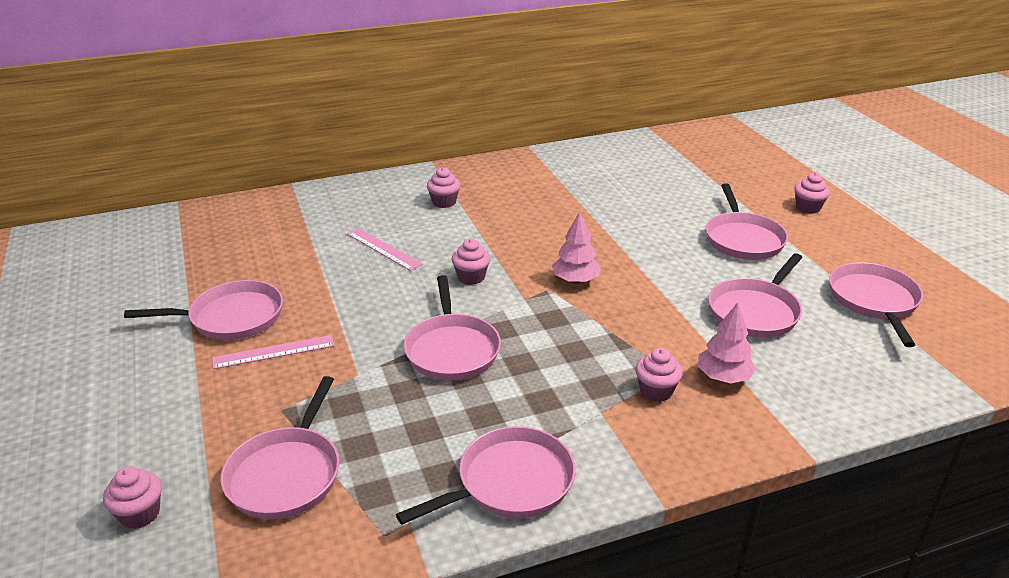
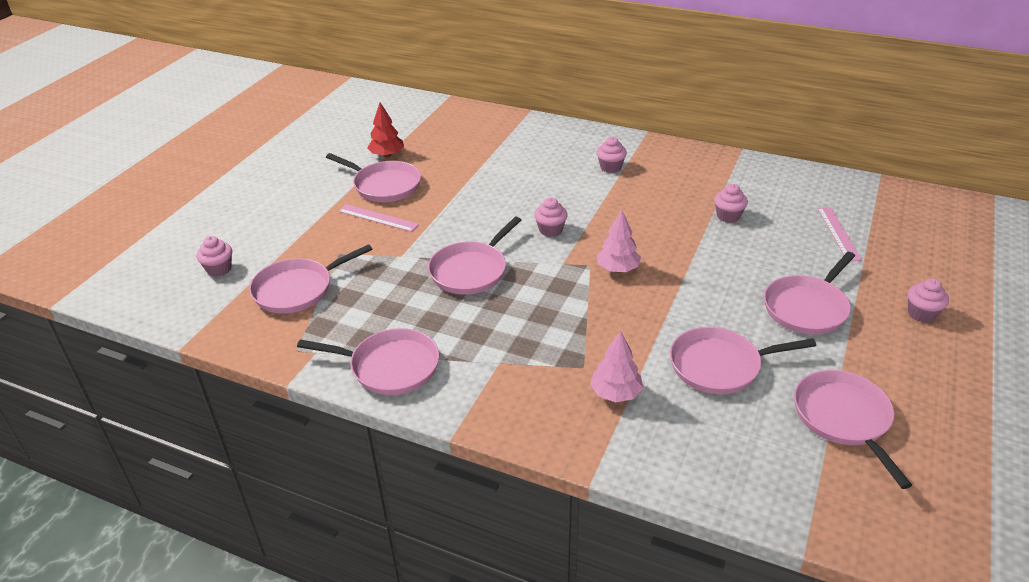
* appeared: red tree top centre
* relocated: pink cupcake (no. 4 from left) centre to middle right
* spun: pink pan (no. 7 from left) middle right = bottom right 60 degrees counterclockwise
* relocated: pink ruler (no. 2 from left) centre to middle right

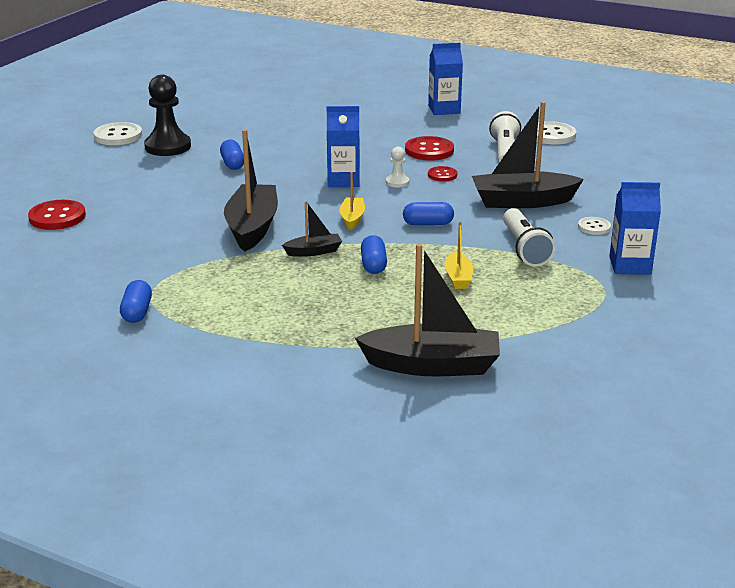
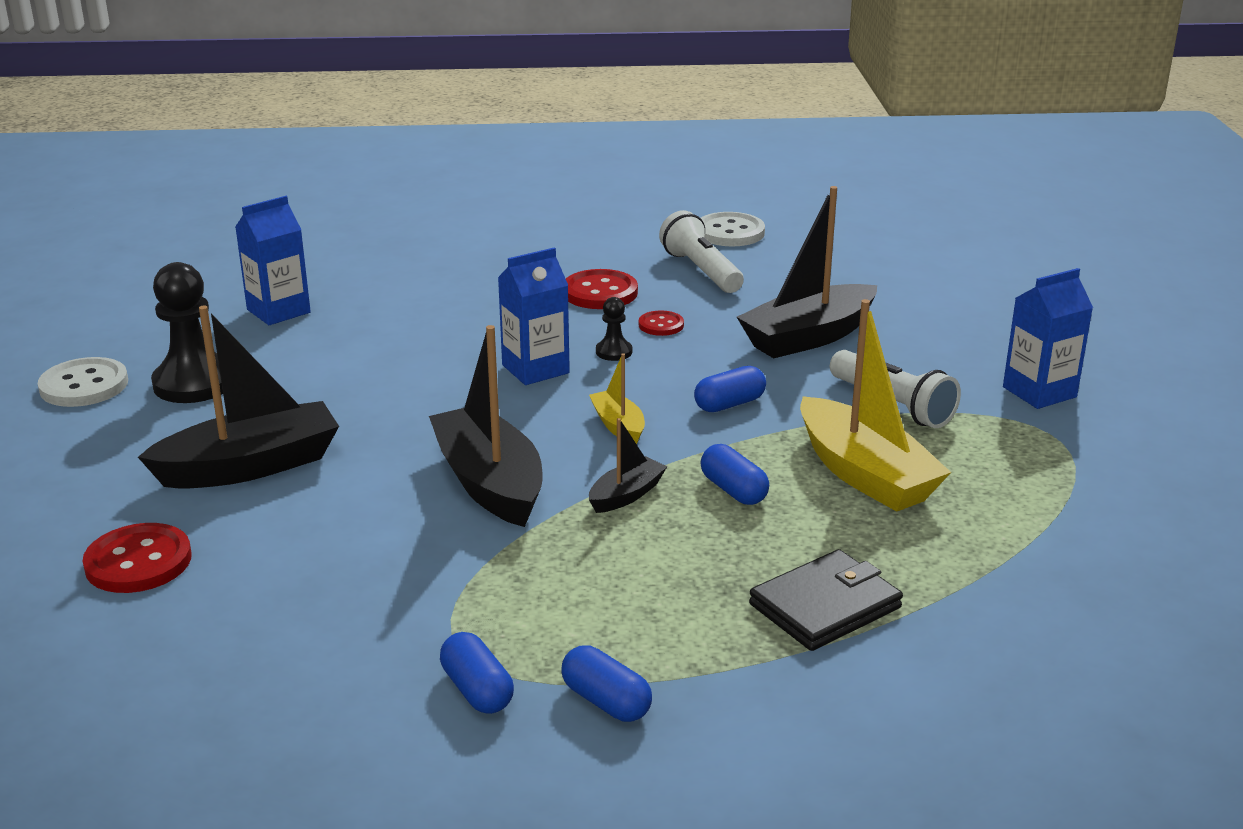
* relocated: black boat (no. 3 from left in the first image) centre to black boat (no. 1 from left) middle left
* relocated: blue carton (no. 2 from left in the first image) top centre to blue carton (no. 1 from left) top left
* relocated: blue capsule (no. 2 from left) top left to bottom centre
* colour: white pawn top centre to black pawn (no. 2 from left) centre
* appeared: black wallet bottom centre
* size: yellow boat (no. 2 from left) centre = middle right x2.01
* missing: white button (no. 3 from left) middle right

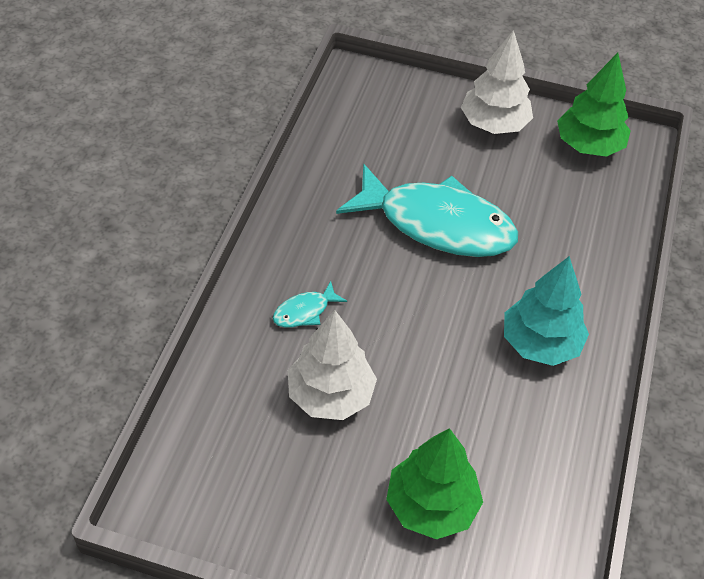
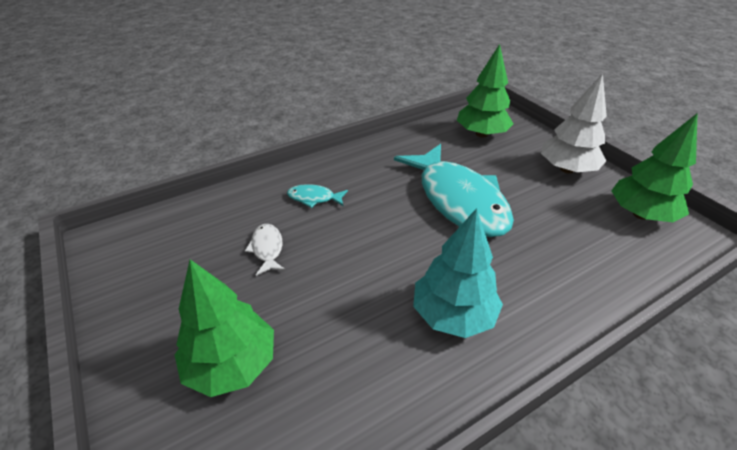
* exchanged: white tree (no. 1 from left) centre to white fish centre
* appeared: green tree (no. 2 from left) top centre

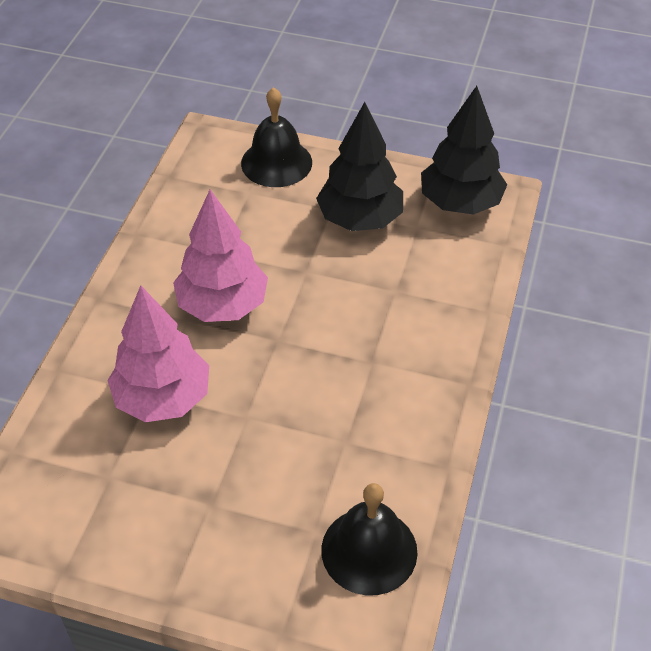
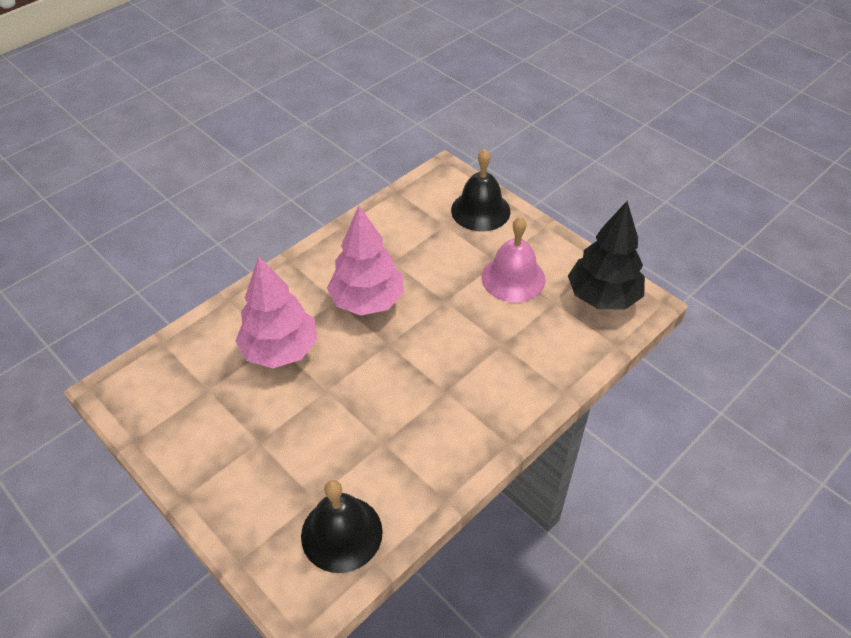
* exchanged: black tree (no. 1 from left) top centre to pink bell centre

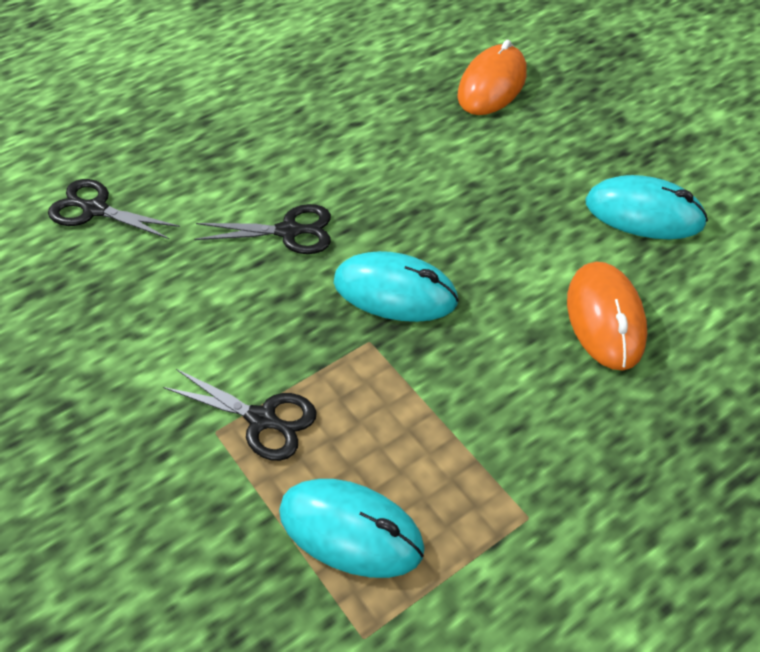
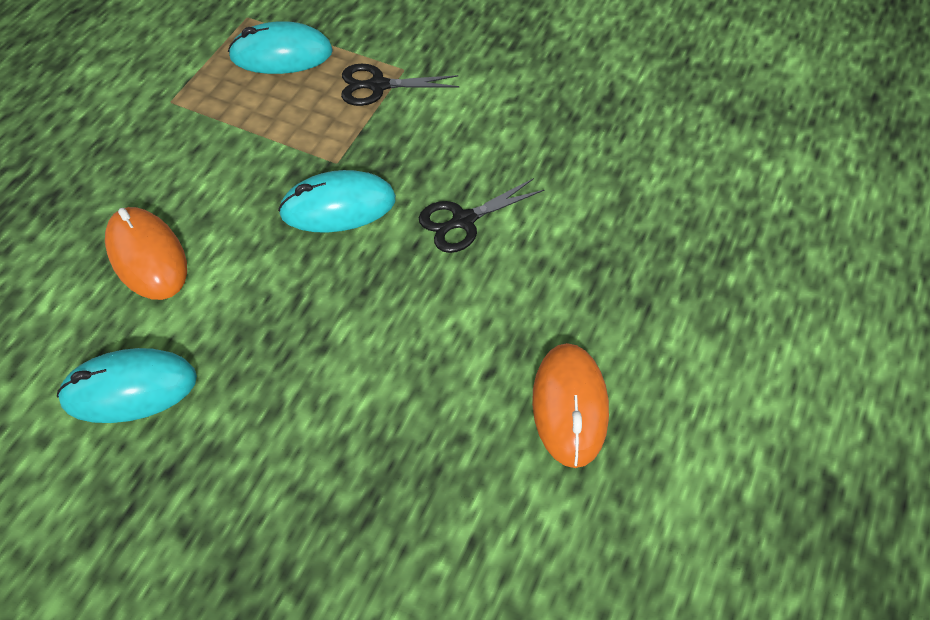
* relocated: orange mouse (no. 1 from left in the first image) top centre to orange mouse (no. 2 from left) centre
* missing: black scissors (no. 1 from left) top left

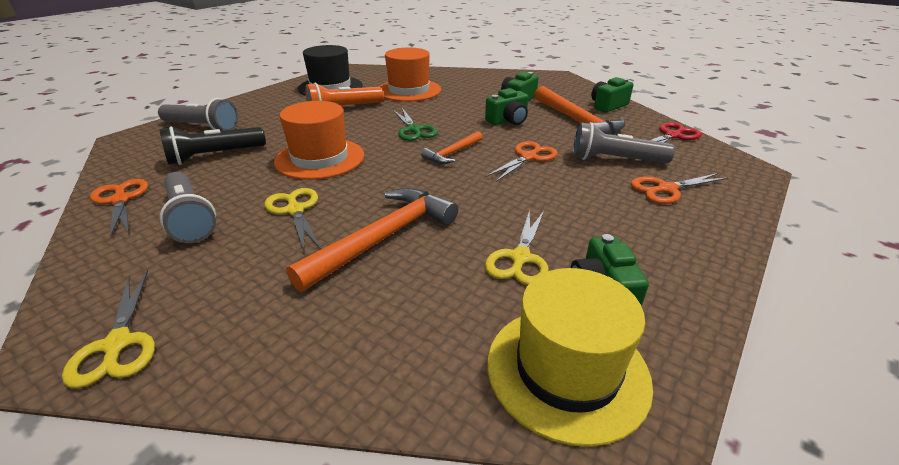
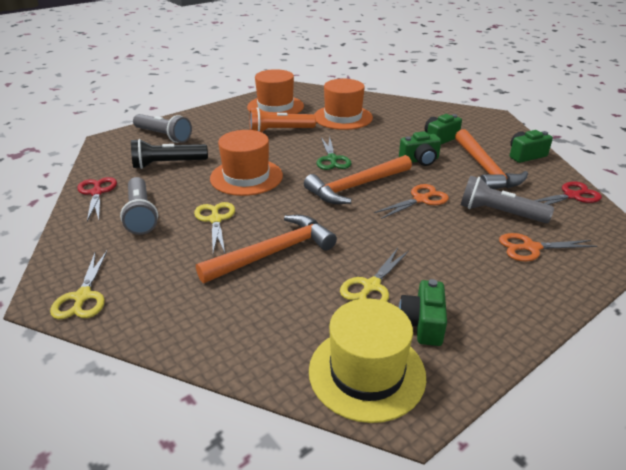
* colour: orange scissors (no. 1 from left) middle left to red scissors (no. 1 from left) middle left
* colour: black hat top centre to orange hat (no. 2 from left) top centre
* size: orange hammer (no. 2 from left) top centre = centre x1.82

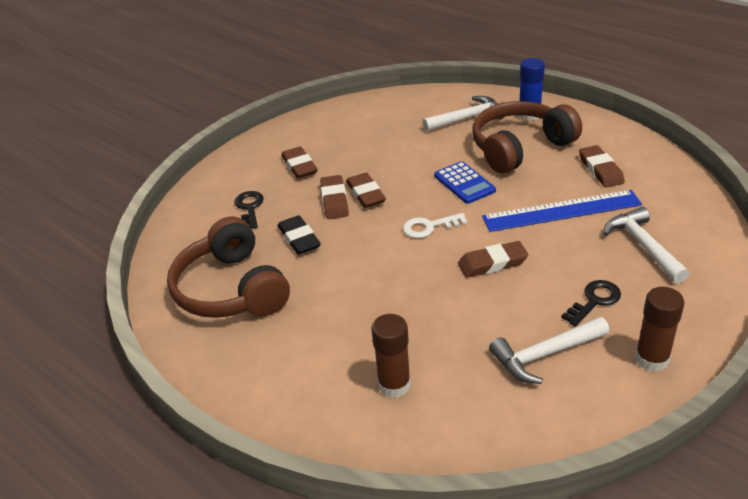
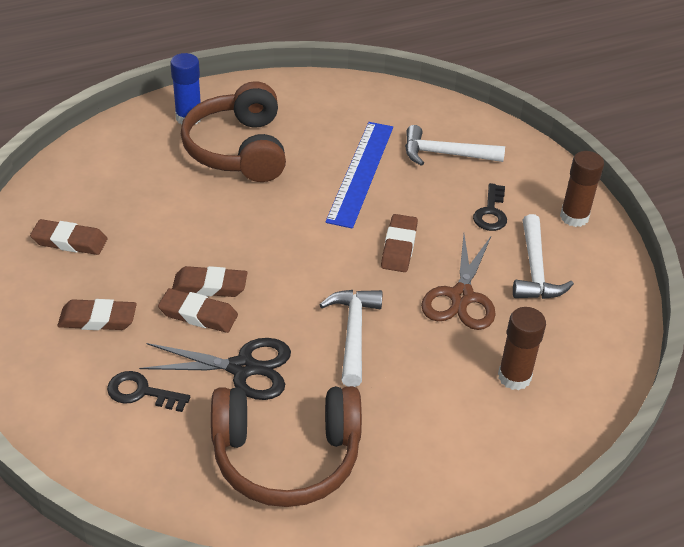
* relocated: brown eraser (no. 5 from left in the first image) top right to brown eraser (no. 1 from left) middle left
* exchanged: black eraser centre to black scissors bottom left
* relocated: white hammer (no. 1 from left) top centre to centre
* appeared: brown scissors middle right
* spun: black key (no. 2 from left) middle right = middle right 150 degrees counterclockwise
* missing: white key centre
* missing: blue calculator centre

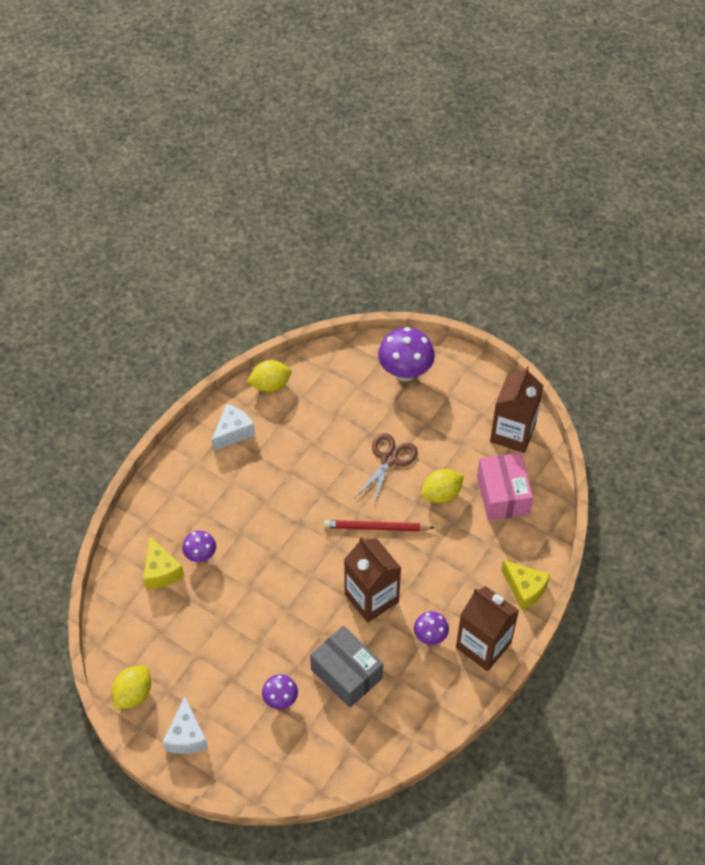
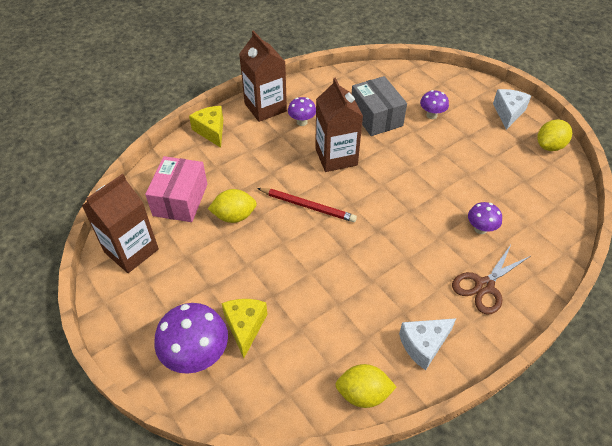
* relocated: yellow cheese (no. 1 from left in the first image) middle left to yellow cheese (no. 2 from left) bottom centre
* relocated: brown scissors centre to middle right

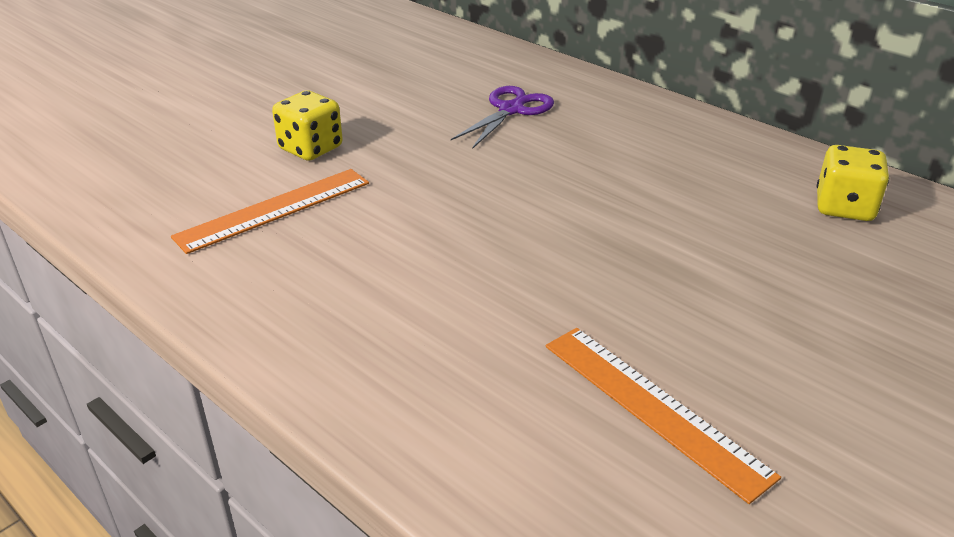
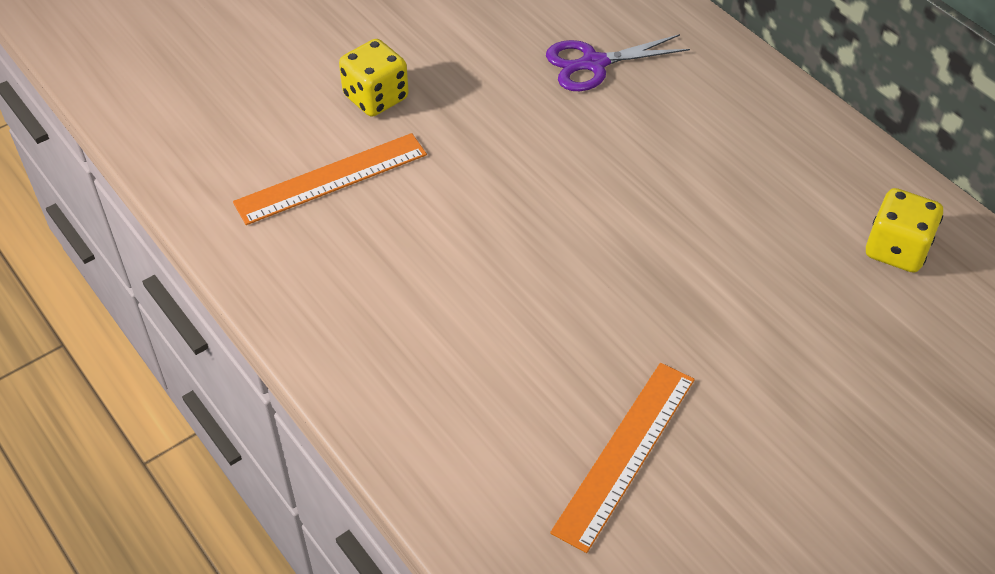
* spun: purple scissors top centre = top centre 150 degrees counterclockwise
* spun: orange ruler (no. 2 from left) bottom right = bottom centre 60 degrees clockwise

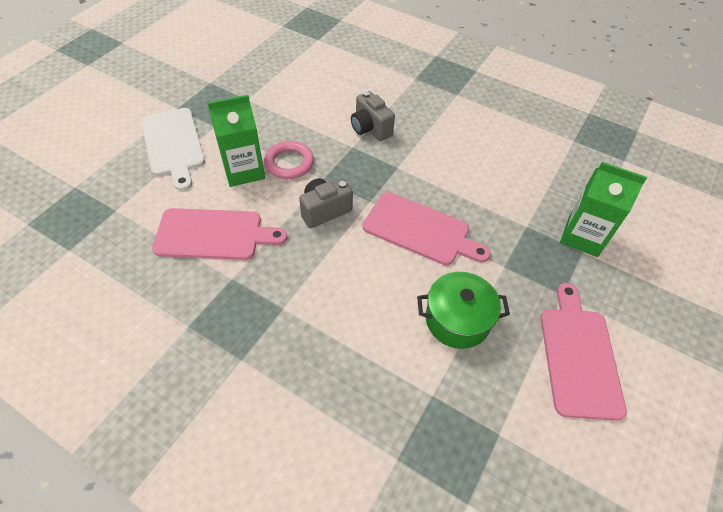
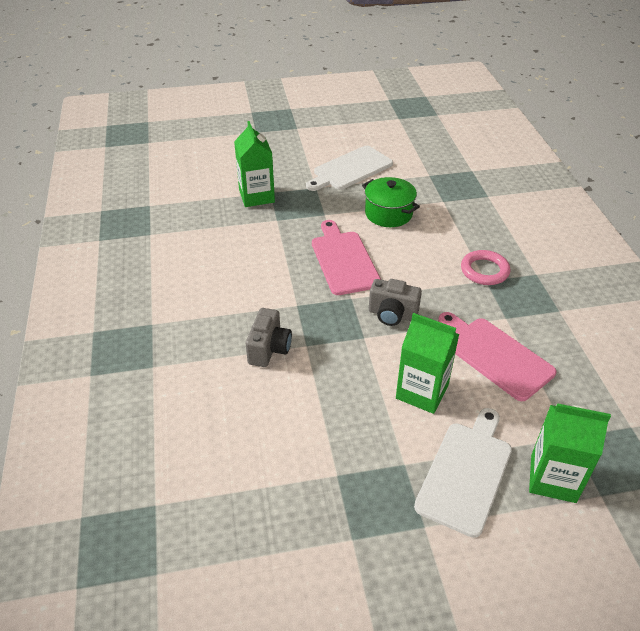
* colour: pink cutting board (no. 3 from left) bottom right to white cutting board (no. 1 from left) top centre
* relocated: pink ring top centre to middle right
* appeared: green carton (no. 3 from left) bottom right

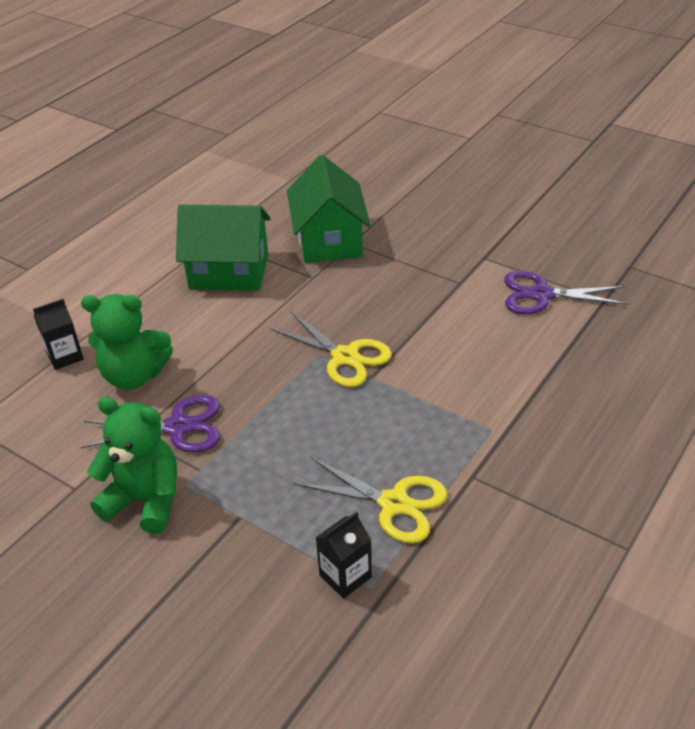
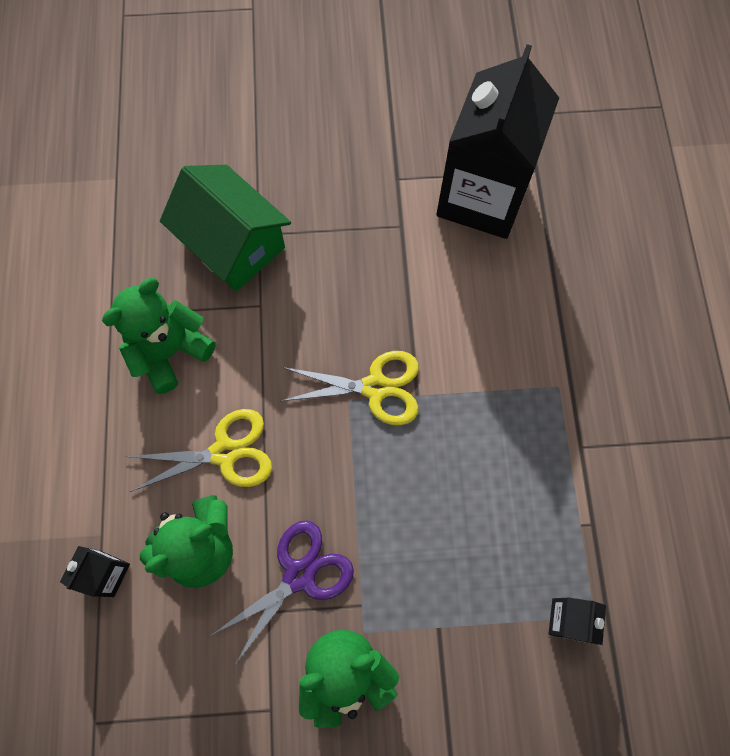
* exchanged: green house (no. 1 from left) middle left to green teddy bear (no. 1 from left) middle left
* relocated: yellow scissors (no. 2 from left in the first image) bottom centre to yellow scissors (no. 1 from left) middle left
* exchanged: purple scissors (no. 2 from left) middle right to black carton (no. 2 from left) top right

